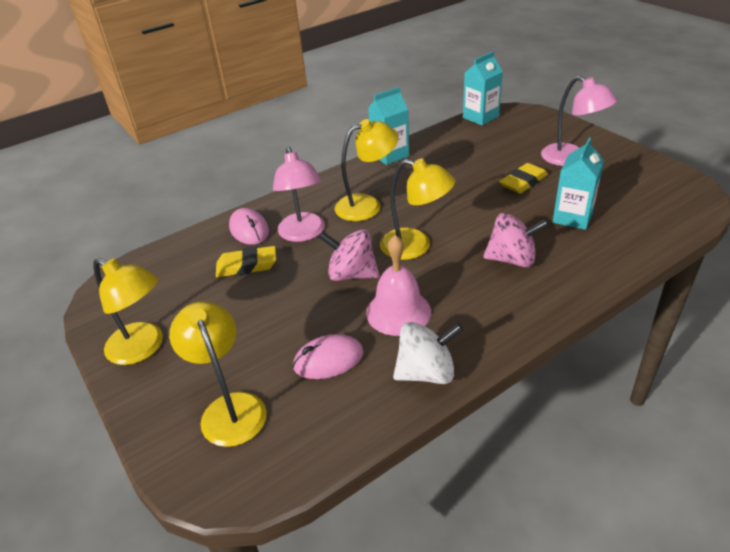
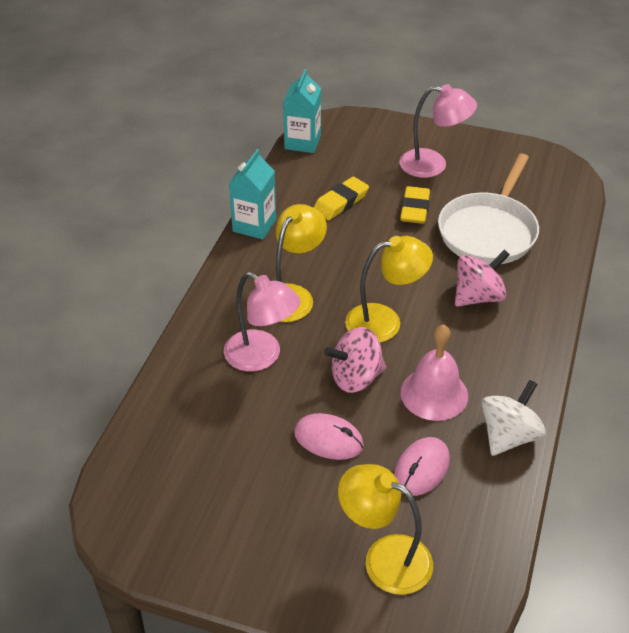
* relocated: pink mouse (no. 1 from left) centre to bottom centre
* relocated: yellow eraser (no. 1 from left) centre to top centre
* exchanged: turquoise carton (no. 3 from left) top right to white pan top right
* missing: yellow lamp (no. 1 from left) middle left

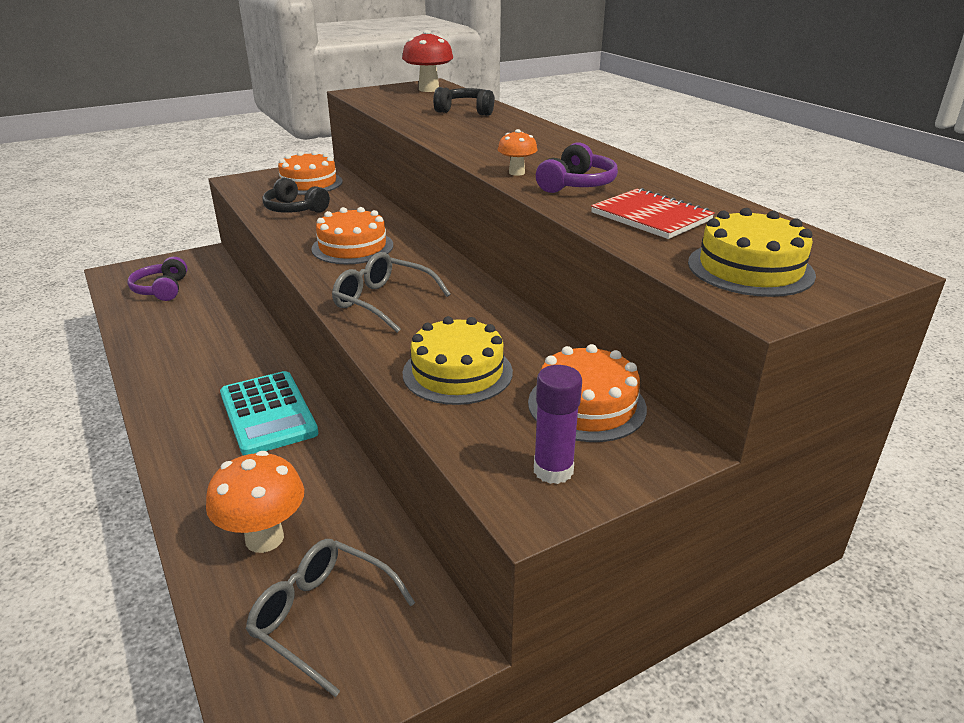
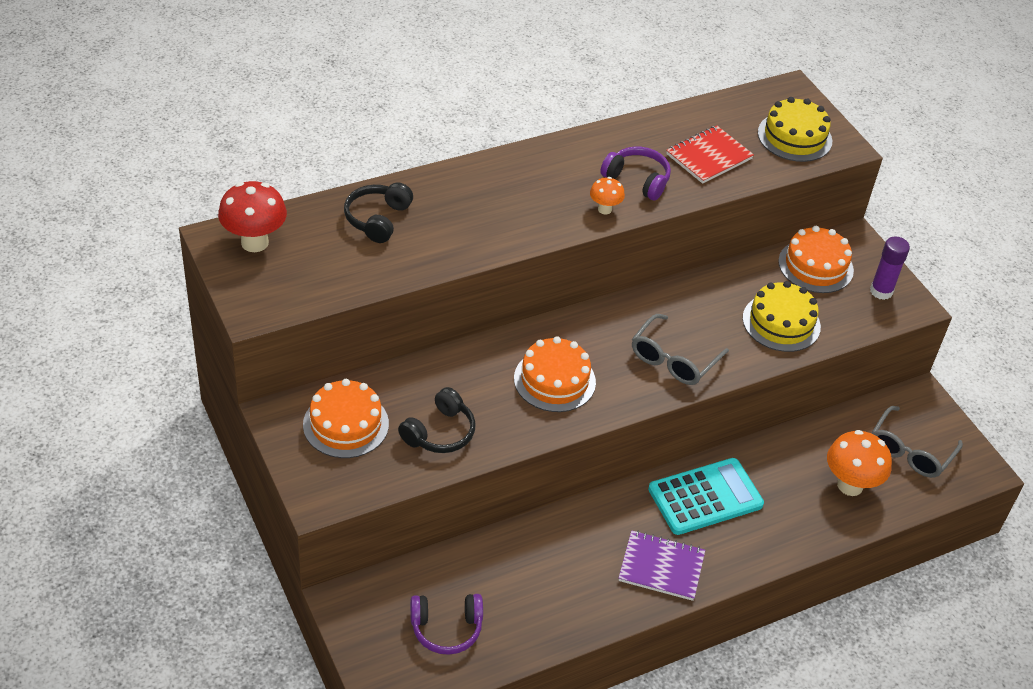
* appeared: purple notebook bottom centre

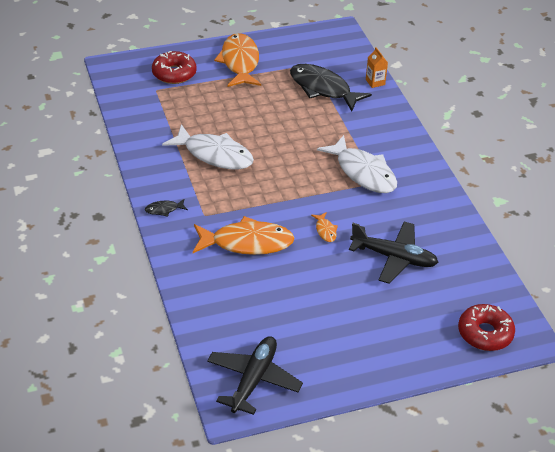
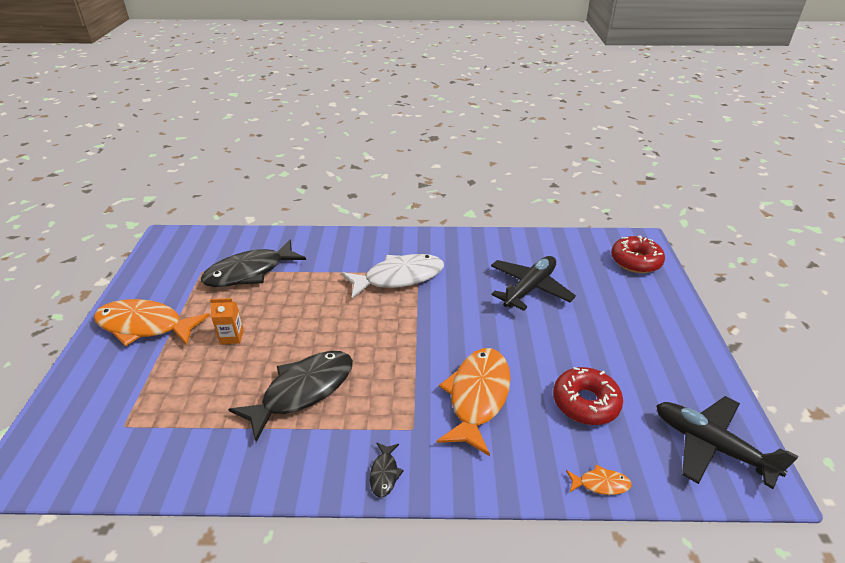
* relocated: orange carton top right to middle left
* colour: white fish (no. 1 from left) top centre to black fish (no. 2 from left) bottom centre
* relocated: red donut (no. 1 from left) top left to bottom right
* relocated: orange fish (no. 3 from left) centre to bottom right

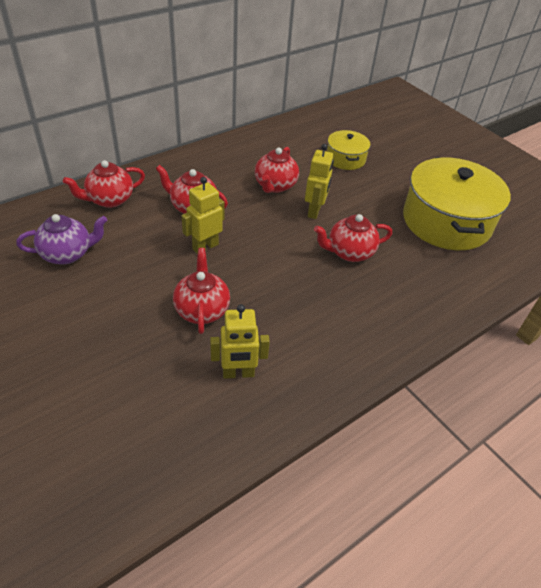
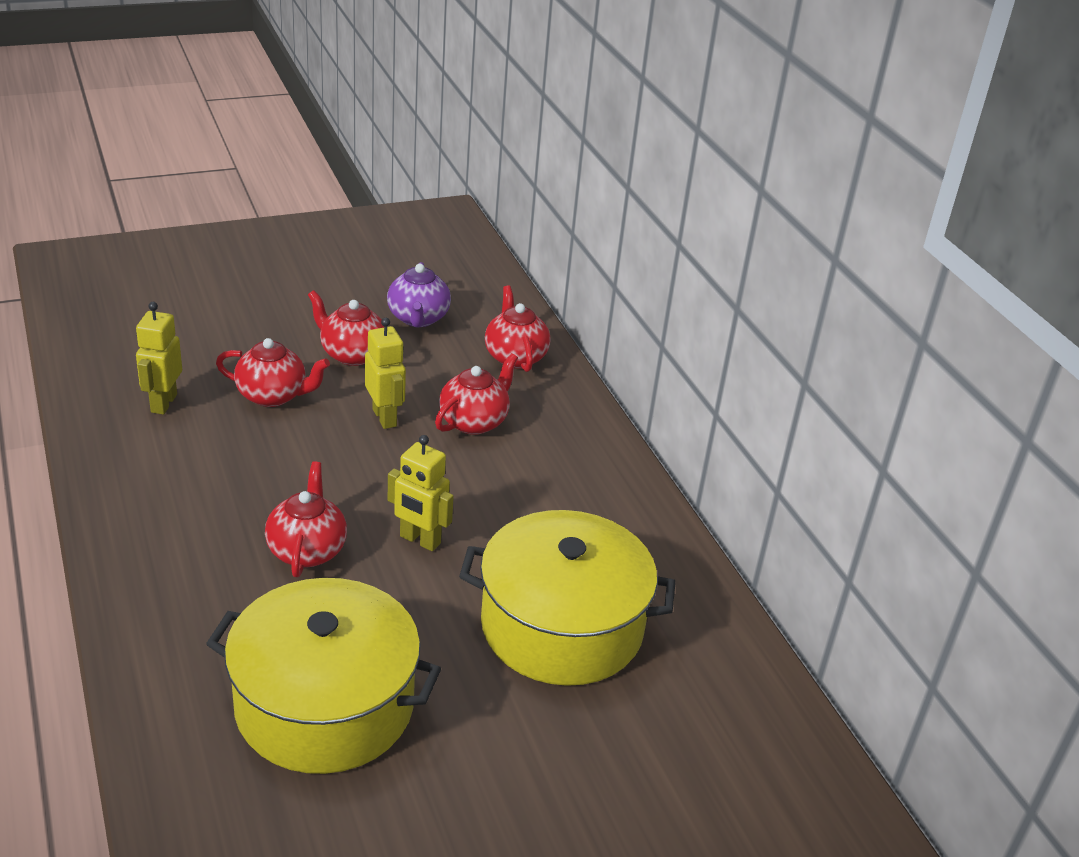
* relocated: red teapot (no. 4 from left in the first image) top centre to red teapot (no. 3 from left) middle left
* size: yellow pot (no. 1 from left in the first image) top centre = bottom centre x2.00

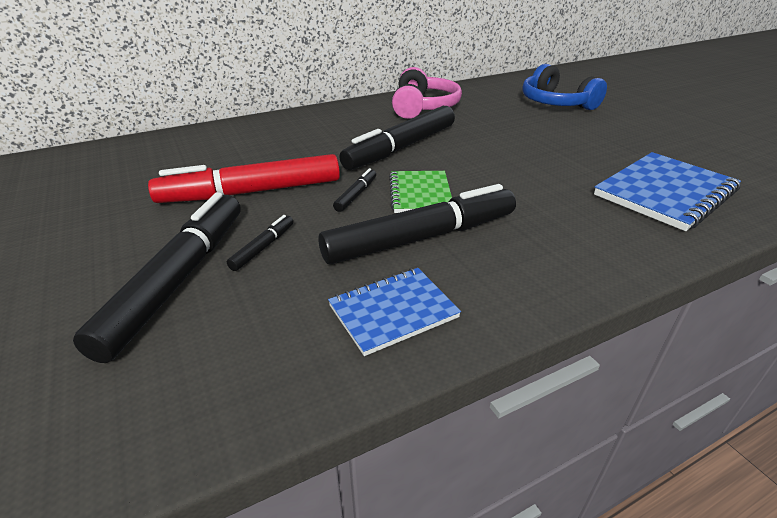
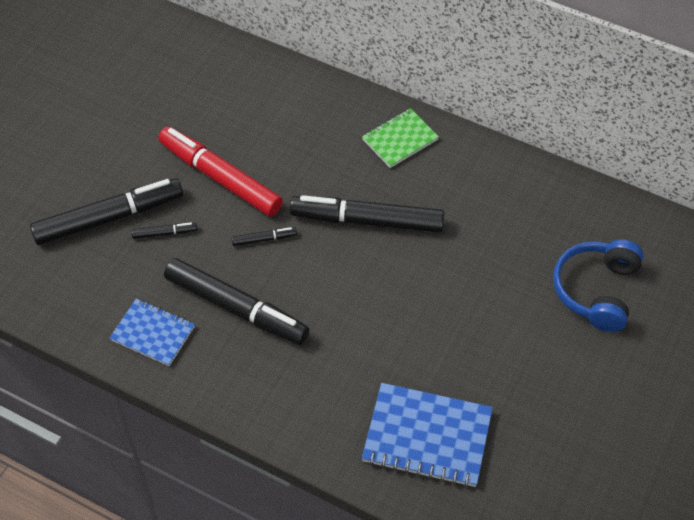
* relocated: green notebook centre to top centre
* missing: pink headphones top centre

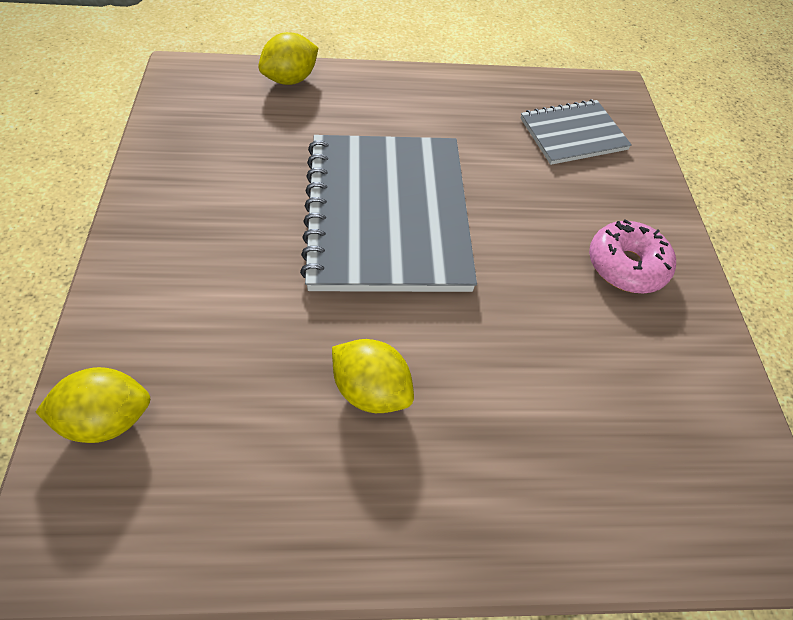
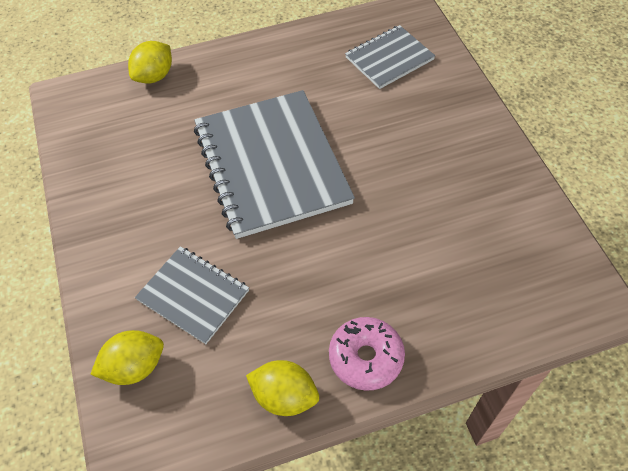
* appeared: grey notebook (no. 1 from left) middle left
* relocated: yellow lemon (no. 3 from left) centre to bottom centre
* relocated: pink donut middle right to bottom centre

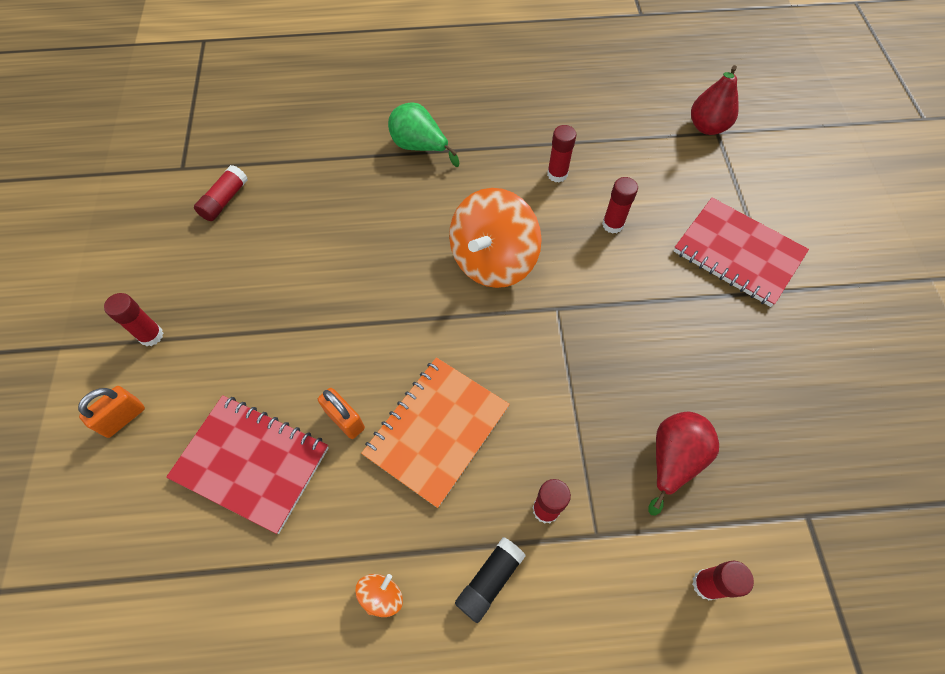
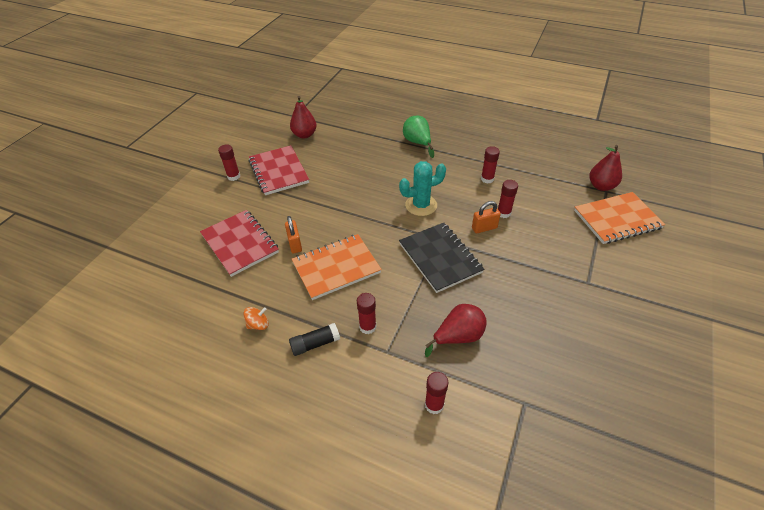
* relocated: red notebook (no. 2 from left) middle right to centre
* exchanged: red glue stick (no. 2 from left) top left to red pear (no. 1 from left) top centre
* exchanged: orange spinning top (no. 2 from left) centre to turquoise cactus centre
* appeared: black notebook centre
* relocated: orange padlock (no. 1 from left in the first image) middle left to orange padlock (no. 2 from left) centre
* appeared: orange notebook (no. 2 from left) middle right

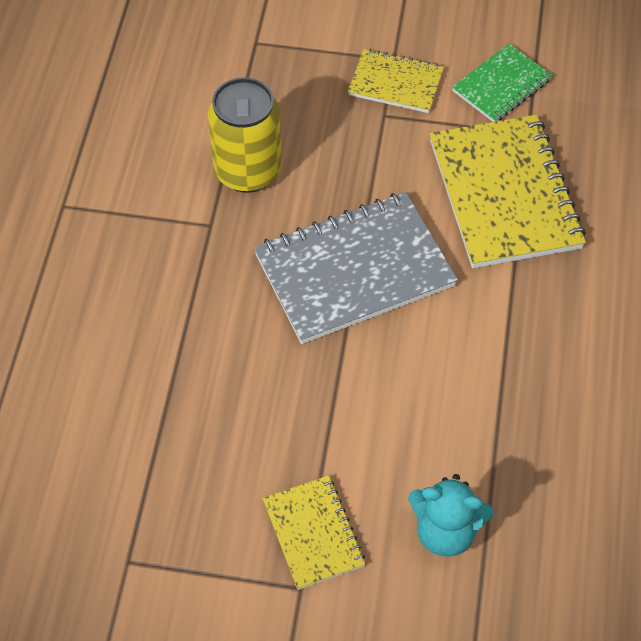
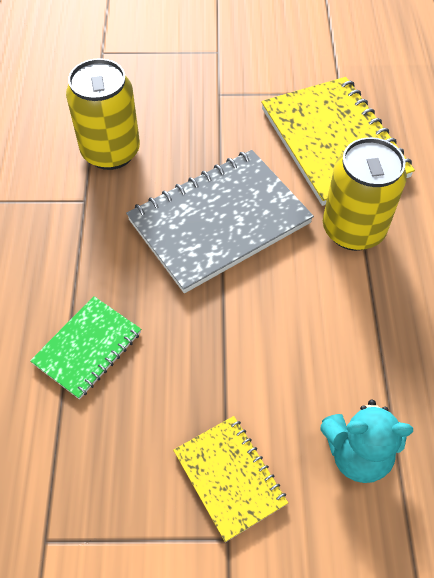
* relocated: green notebook top right to middle left
* appeared: yellow can (no. 2 from left) middle right
* missing: yellow notebook (no. 2 from left) top centre

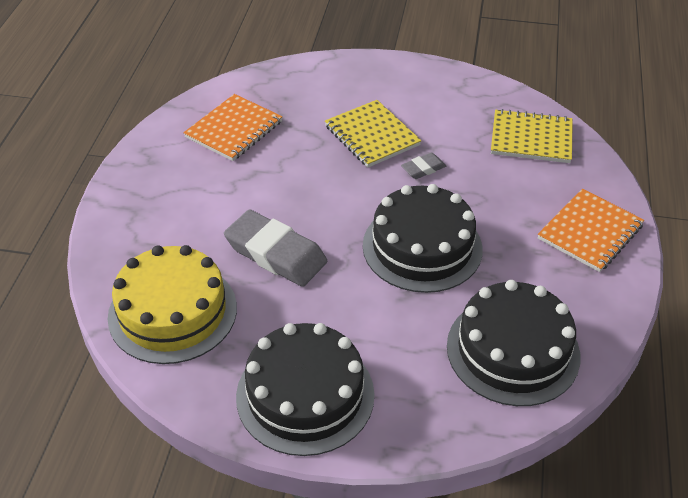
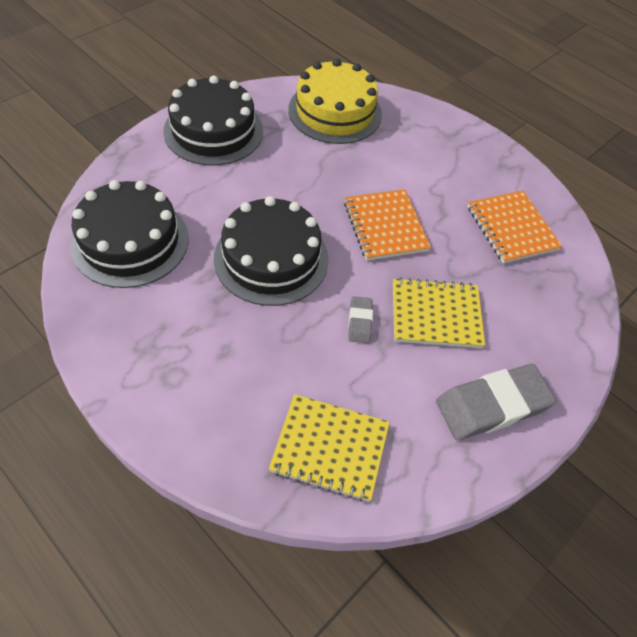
* spun: yellow notebook (no. 2 from left in the first image) top right = bottom centre 60 degrees clockwise
* relocated: orange notebook (no. 2 from left in the first image) middle right to orange notebook (no. 1 from left) centre
* relocated: grey eraser (no. 1 from left in the first image) centre to grey eraser (no. 2 from left) middle right

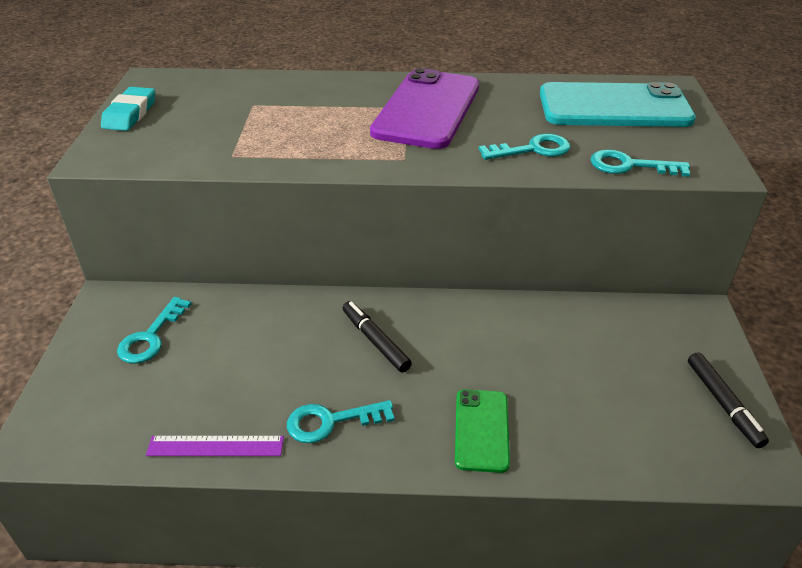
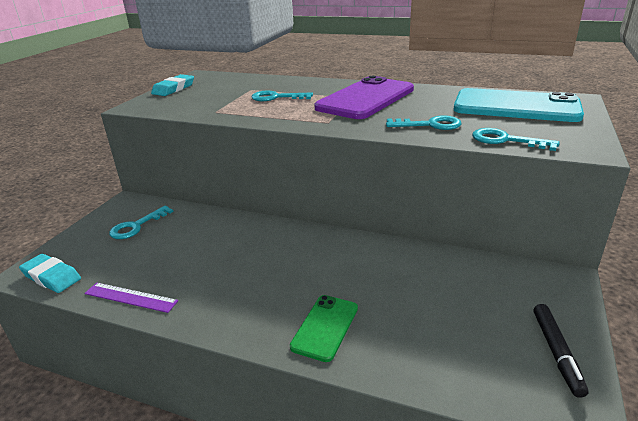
* appeared: turquoise eraser (no. 1 from left) middle left
* relocated: turquoise key (no. 2 from left) bottom centre to top centre
* missing: black marker (no. 1 from left) centre

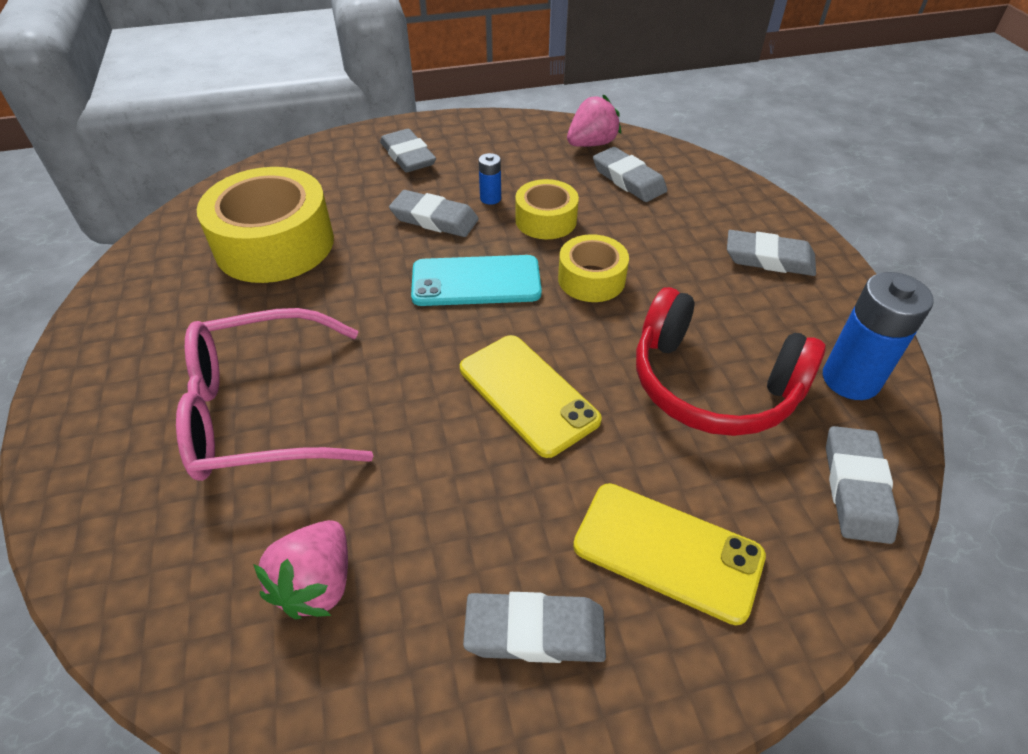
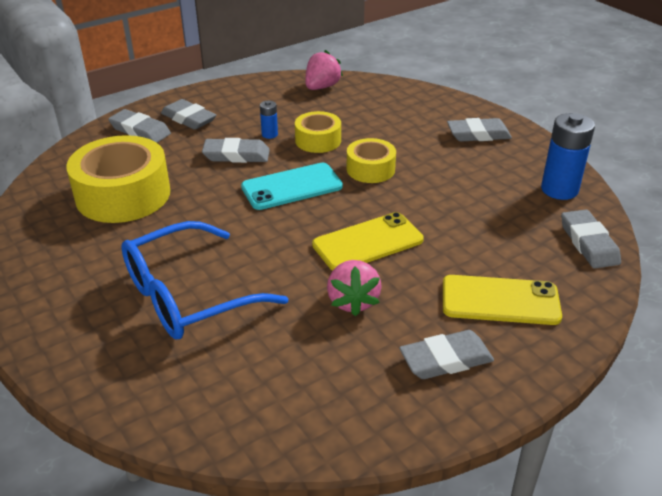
* relocated: grey eraser (no. 4 from left in the first image) top centre to grey eraser (no. 1 from left) top left
* colour: pink glasses middle left to blue glasses middle left
* spun: yellow phone (no. 1 from left) centre = centre 60 degrees counterclockwise
* relocated: pink strawberry (no. 1 from left in the first image) bottom left to pink strawberry (no. 2 from left) centre
* missing: red headphones middle right

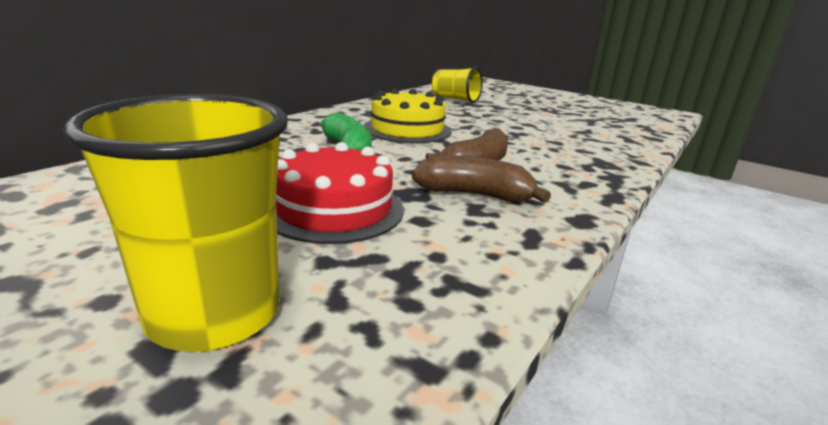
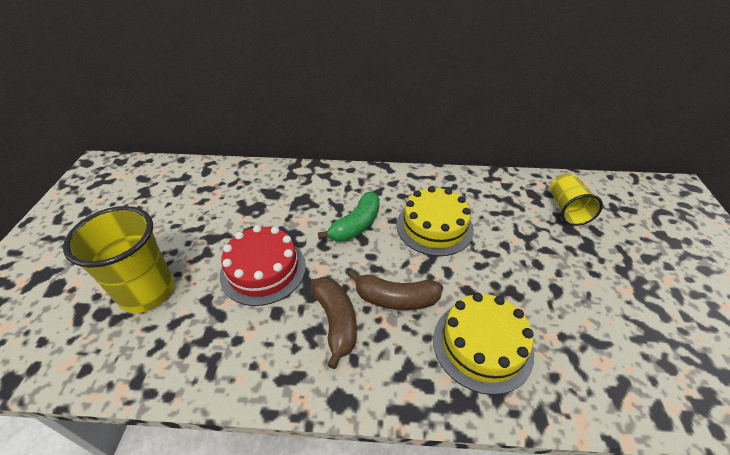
* appeared: yellow cake (no. 2 from left) bottom centre

